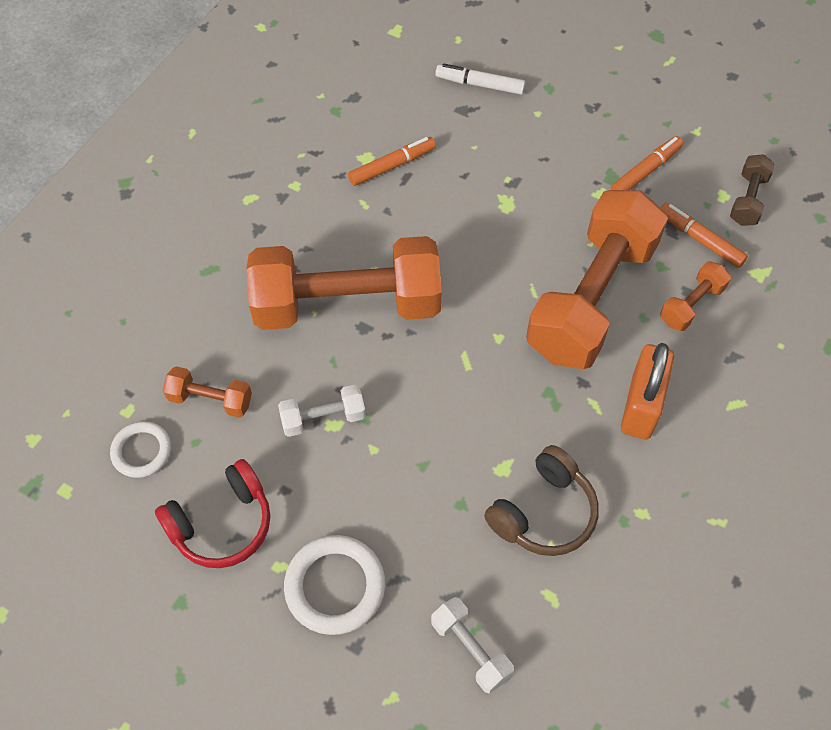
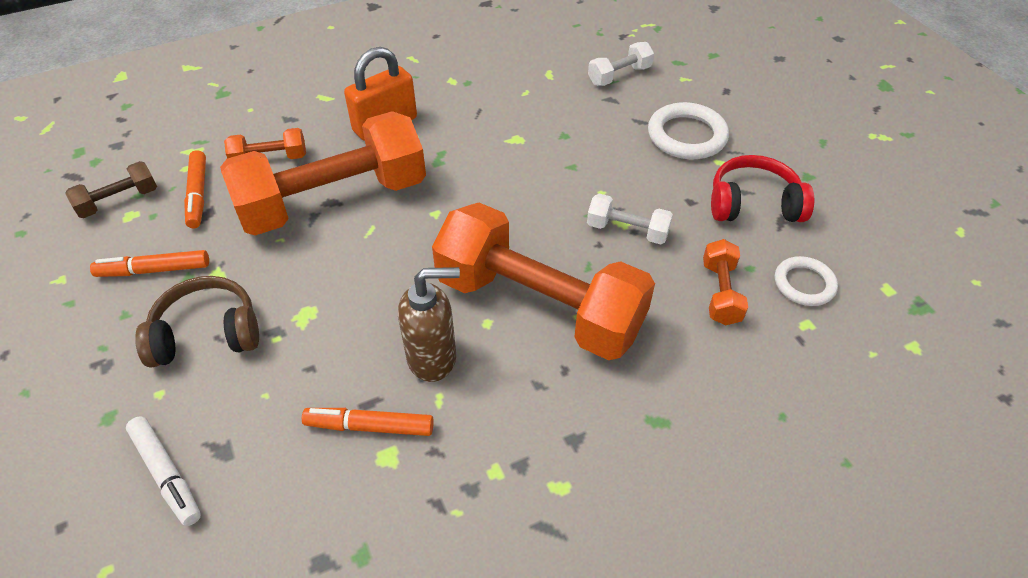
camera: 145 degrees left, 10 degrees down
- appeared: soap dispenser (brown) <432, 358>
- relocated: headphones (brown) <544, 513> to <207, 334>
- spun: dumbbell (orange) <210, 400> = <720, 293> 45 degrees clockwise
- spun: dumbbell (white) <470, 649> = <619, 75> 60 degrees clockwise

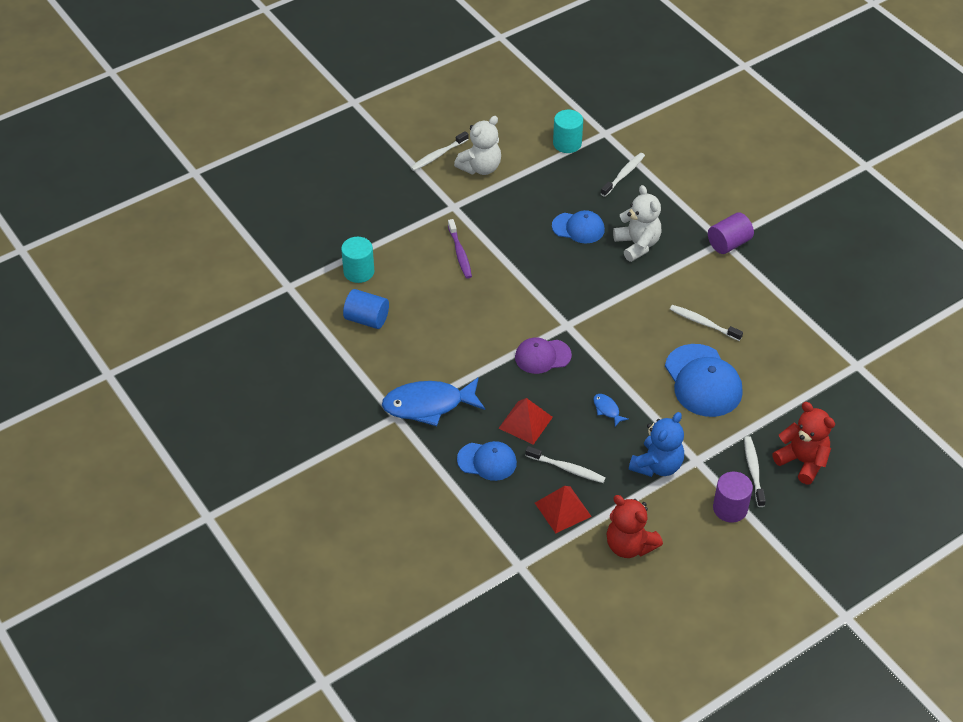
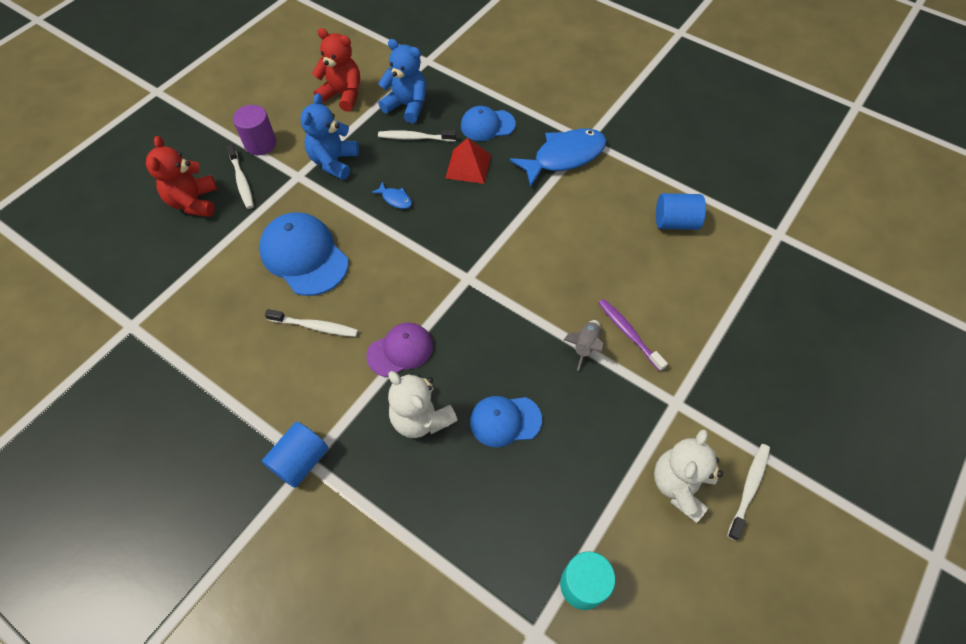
camera: 160 degrees right, 10 degrees up
- missing: cylinder (turquoise) <359, 272>
- missing: toothbrush (white) <623, 175>
- appeared: rocket (grey) <585, 346>
- relocated: cap (purple) <542, 356> to <400, 350>
- exchanged: pyramid (red) <562, 509> to teddy bear (blue) <407, 106>
- colour: cylinder (purple) <728, 243> to cylinder (blue) <300, 461>
- spun: teddy bear (red) <802, 461> = <194, 202> 60 degrees clockwise

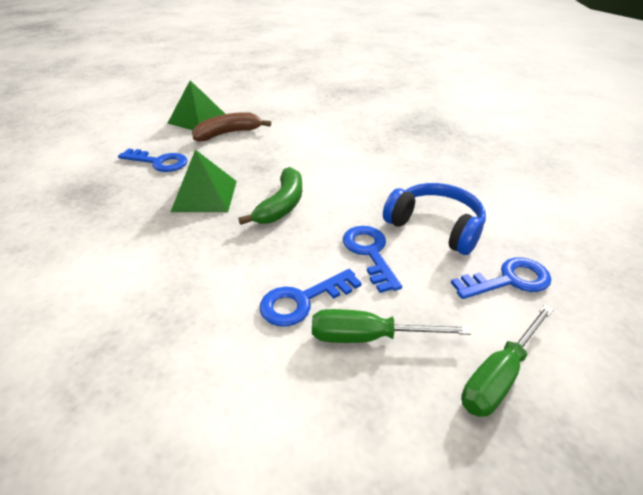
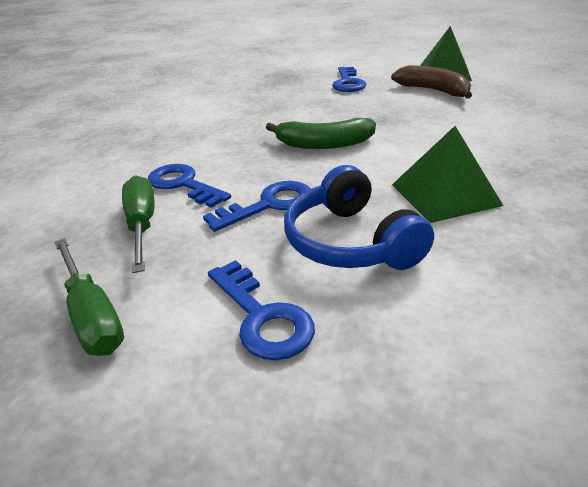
camera: 75 degrees right, 5 degrees down
- relocated: pyramid (green) <205, 196> to <444, 194>
- spun: headphones (blue) <435, 227> = <351, 242> 135 degrees clockwise
- spun: screwdriver (green) <499, 375> = <92, 315> 150 degrees counterclockwise

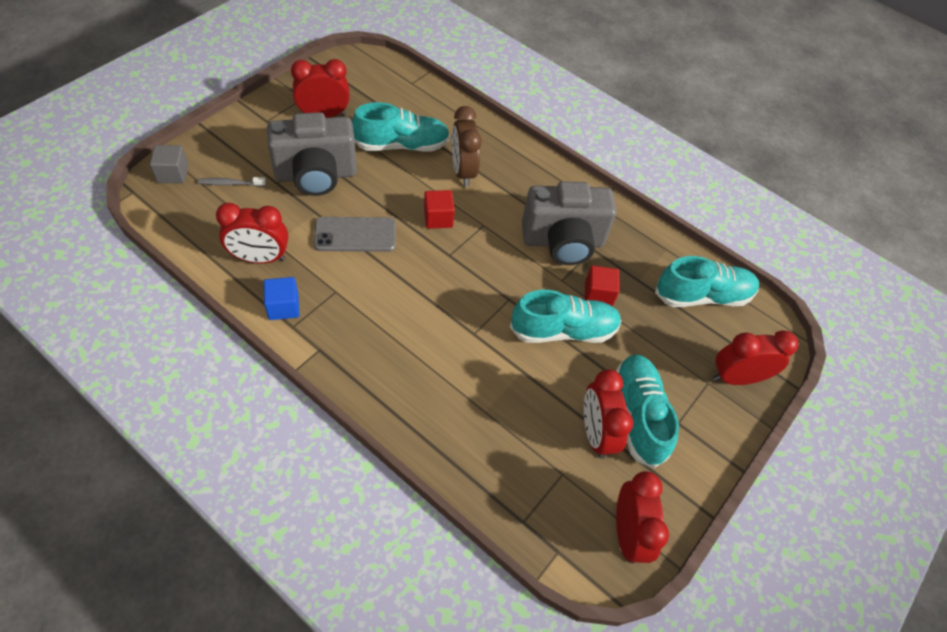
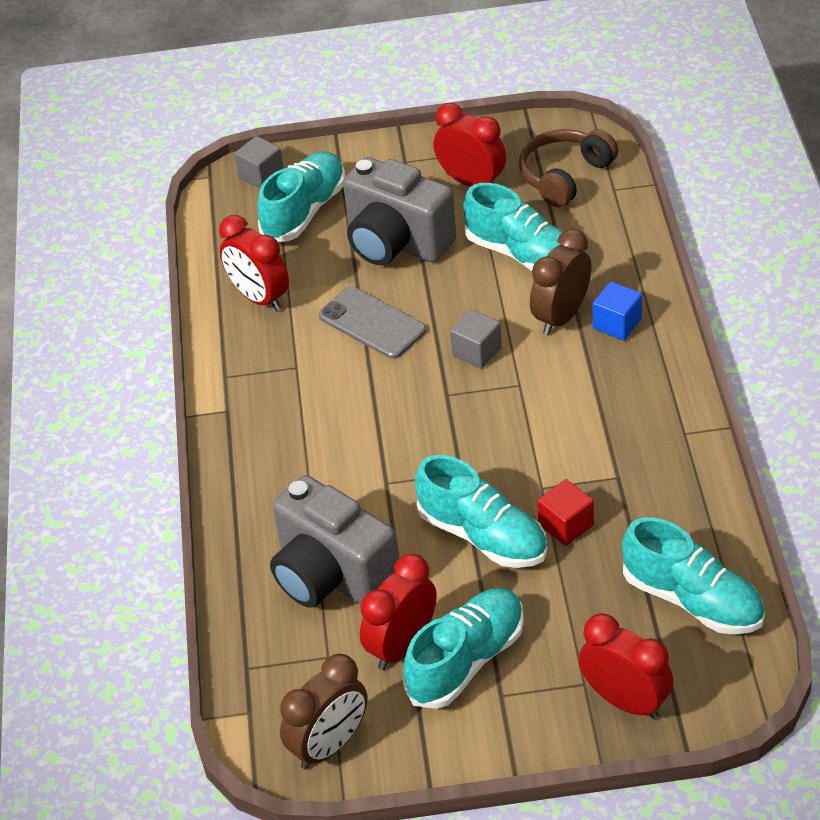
camera: 55 degrees right, 10 degrees down
- appeared: headphones (brown) <565, 176>
- relocated: cube (blue) <283, 307> to <617, 324>
- relocated: camera (grey) <563, 242> to <332, 576>
- exchanged: toothbrush (grey) <230, 183> to shoe (turquoise) <304, 211>
- colour: cube (red) <438, 218> to cube (grey) <477, 351>
- colour: clock (red) <627, 533> to clock (brown) <329, 745>

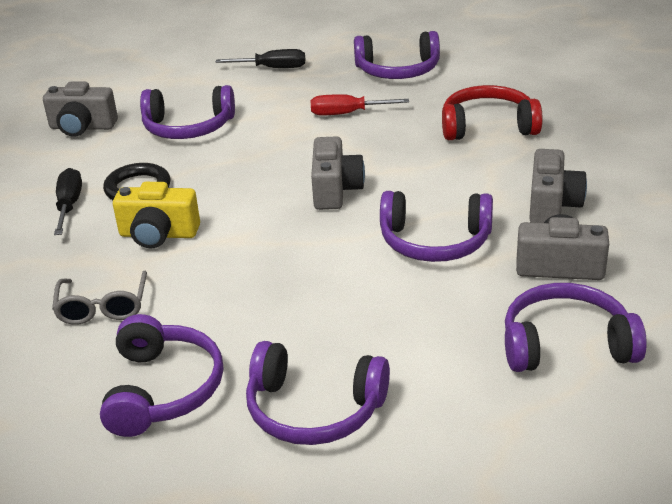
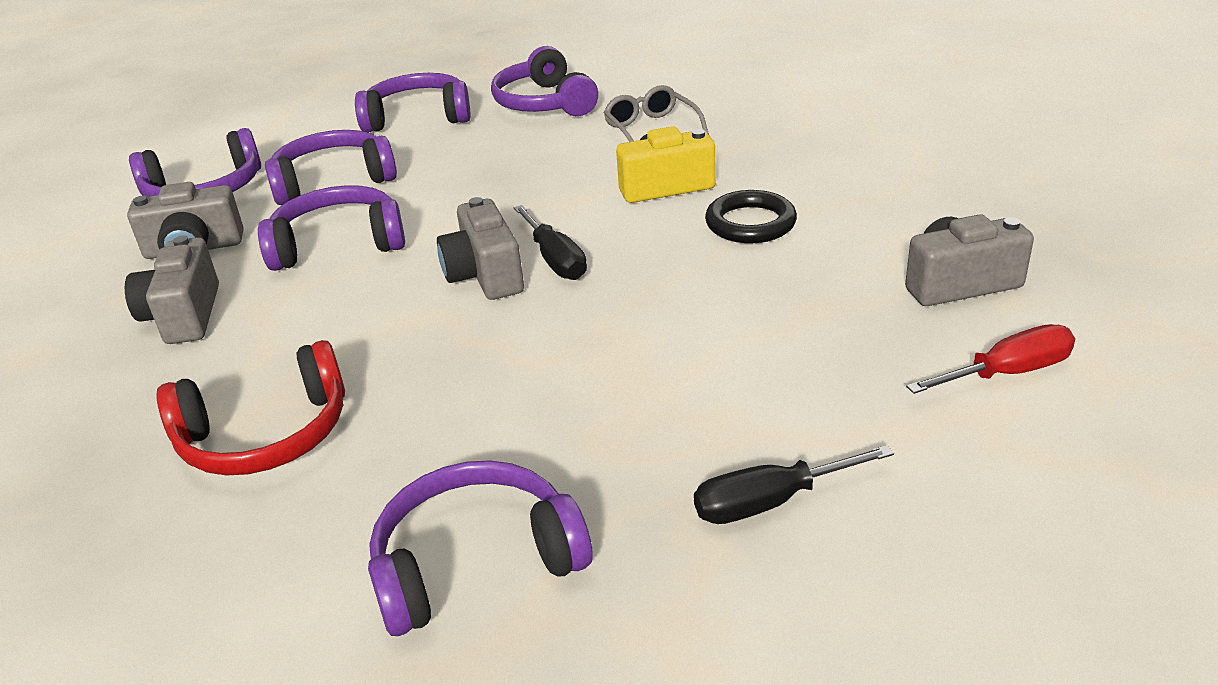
camera: 160 degrees right, 0 degrees up
- relocated: screwdriver (black) <69, 205> to <555, 260>
- relocated: headphones (purple) <188, 127> to <333, 181>
- relocated: screwdriver (red) <347, 113> to <1007, 373>

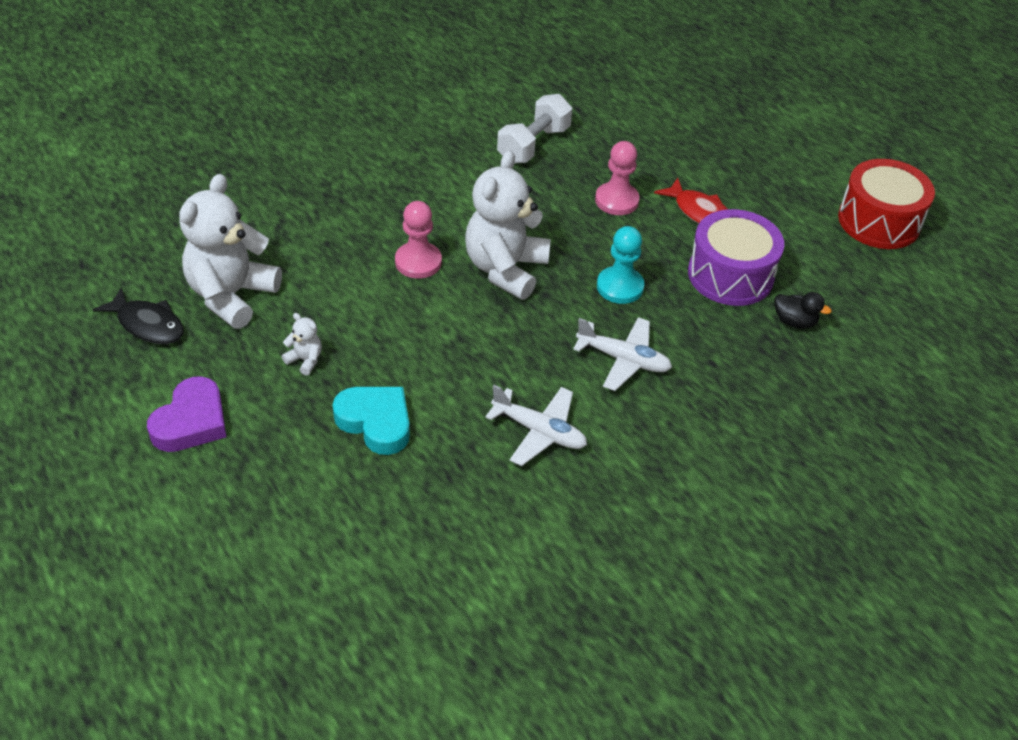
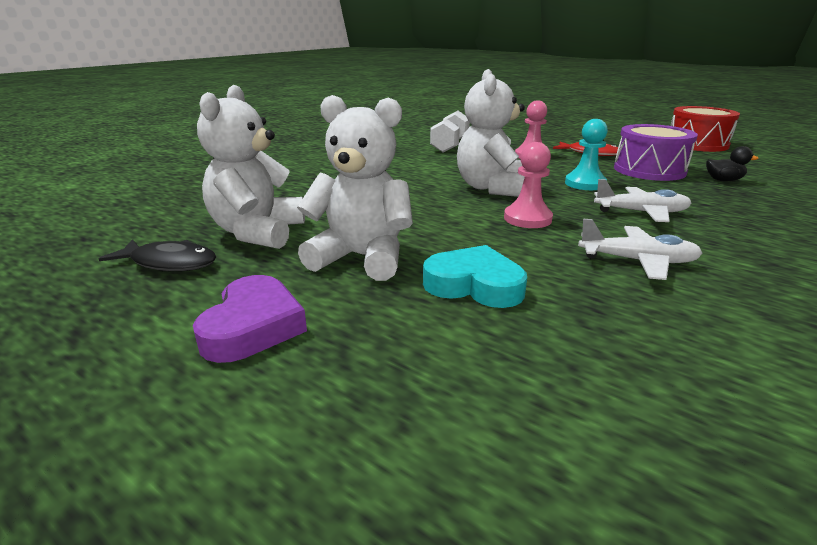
camera: 15 degrees left, 20 degrees down
- relocated: pawn (pink) <418, 262> to <527, 219>
- size: teddy bear (white) <305, 360> = <361, 257> x2.44

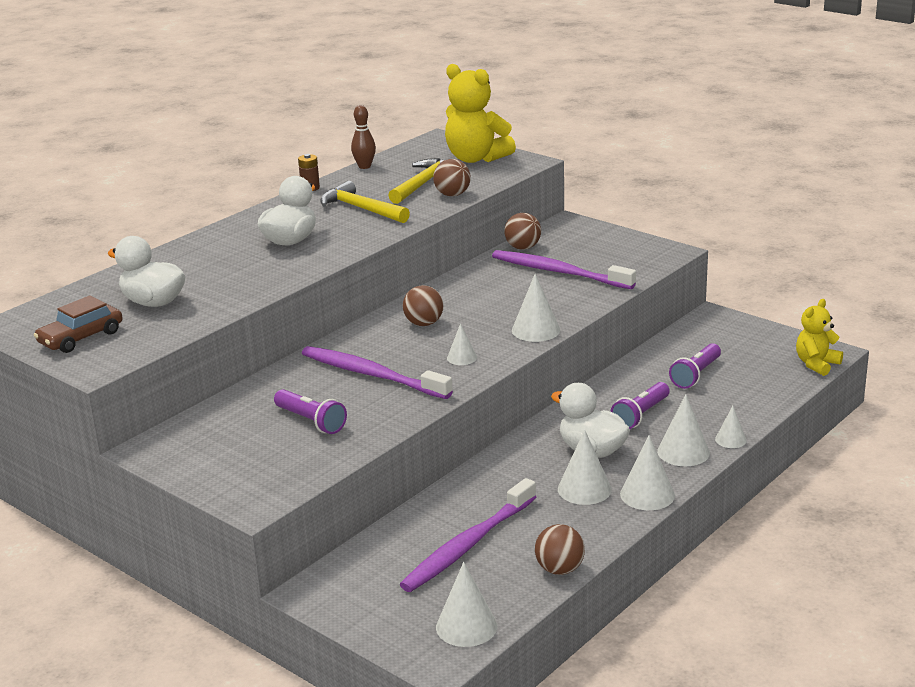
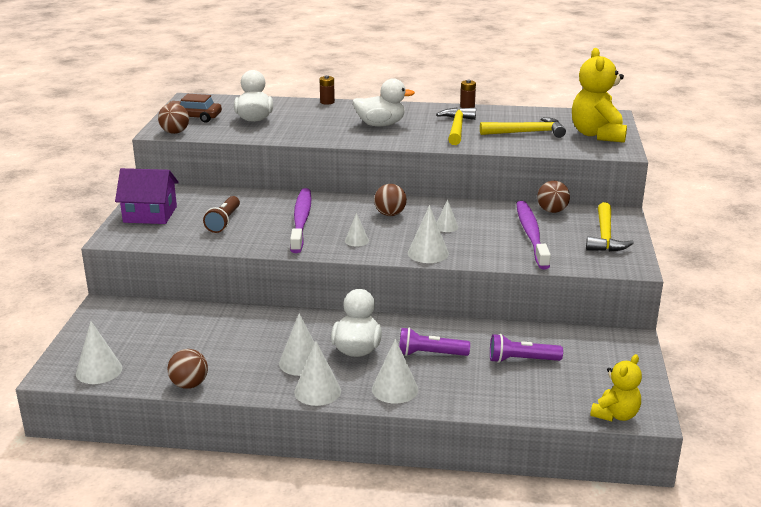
camera: 55 degrees right, 0 degrees up
- missing: bowling pin (brown) <364, 166>
- missing: toothbrush (purple) <467, 546>
- appeared: house (purple) <150, 214>
- appeared: battery (brown) <327, 102>
- appeared: hammer (yellow) <605, 236>
- relocated: ball (brown) <452, 195> to <175, 132>
- relocated: cone (white) <730, 440> to <446, 227>
- colour: flashlight (purple) <311, 421> to flashlight (brown) <224, 222>
- spun: teddy bear (yellow) <816, 364> = <615, 415> 120 degrees clockwise

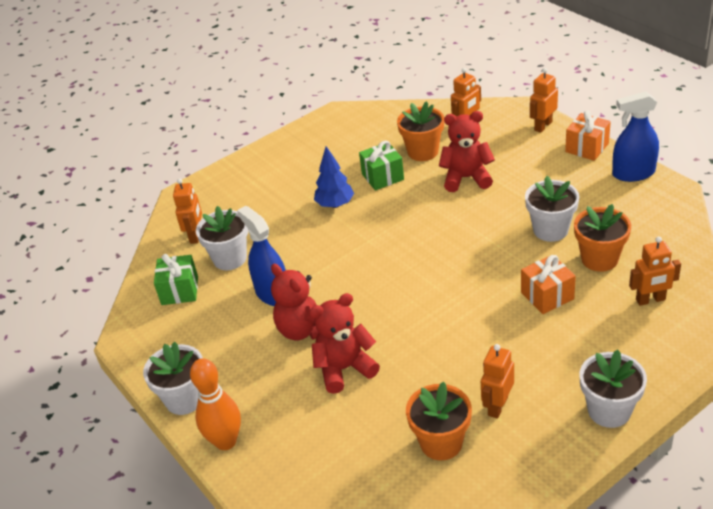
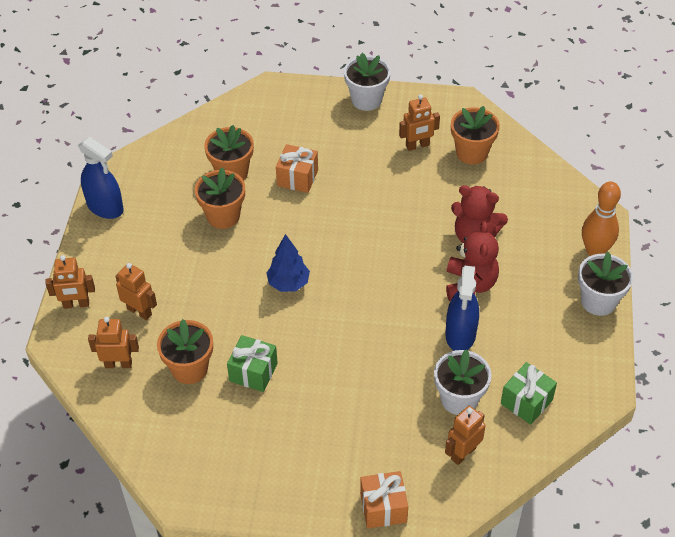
camera: 140 degrees left, 10 degrees up
- missing: teddy bear (red) <466, 178>
- relocated: tree (blue) <335, 204> to <288, 283>
- relocated: gift (orange) <587, 148> to <383, 508>
- relocated: robot (orange) <650, 300> to <139, 311>
- colour: flower pot (white) <550, 230> to flower pot (orange) <223, 216>

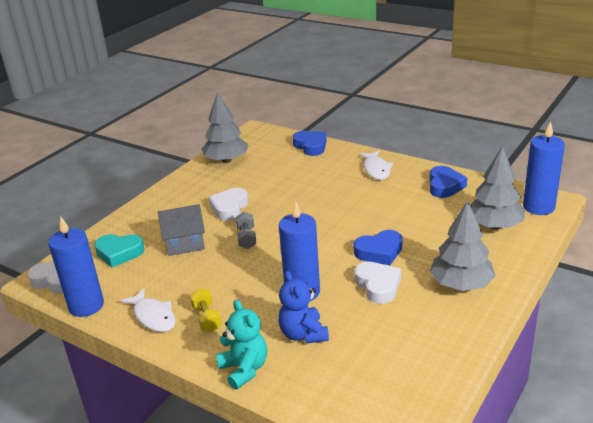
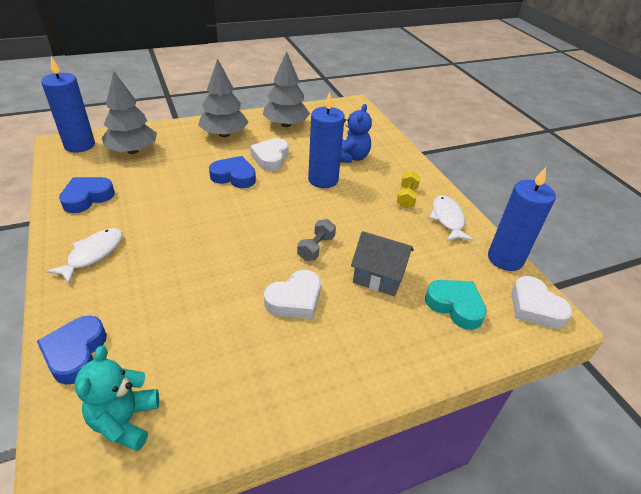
camera: 150 degrees left, 10 degrees up
- relocated: tree (grey) <226, 160> to <286, 124>
- relocated: teddy bear (turquoise) <244, 369> to <125, 421>

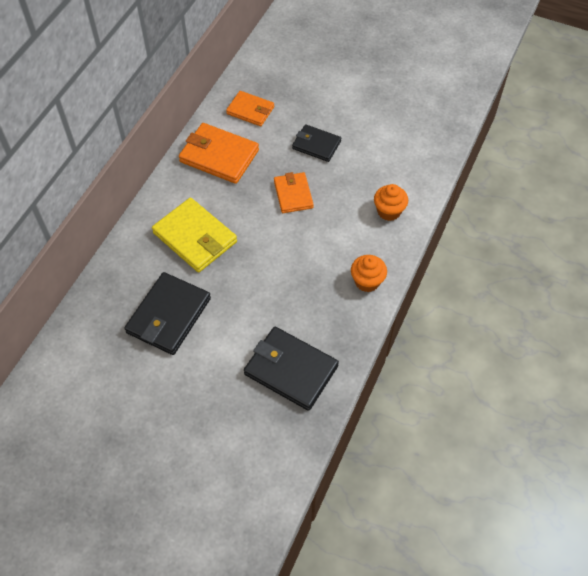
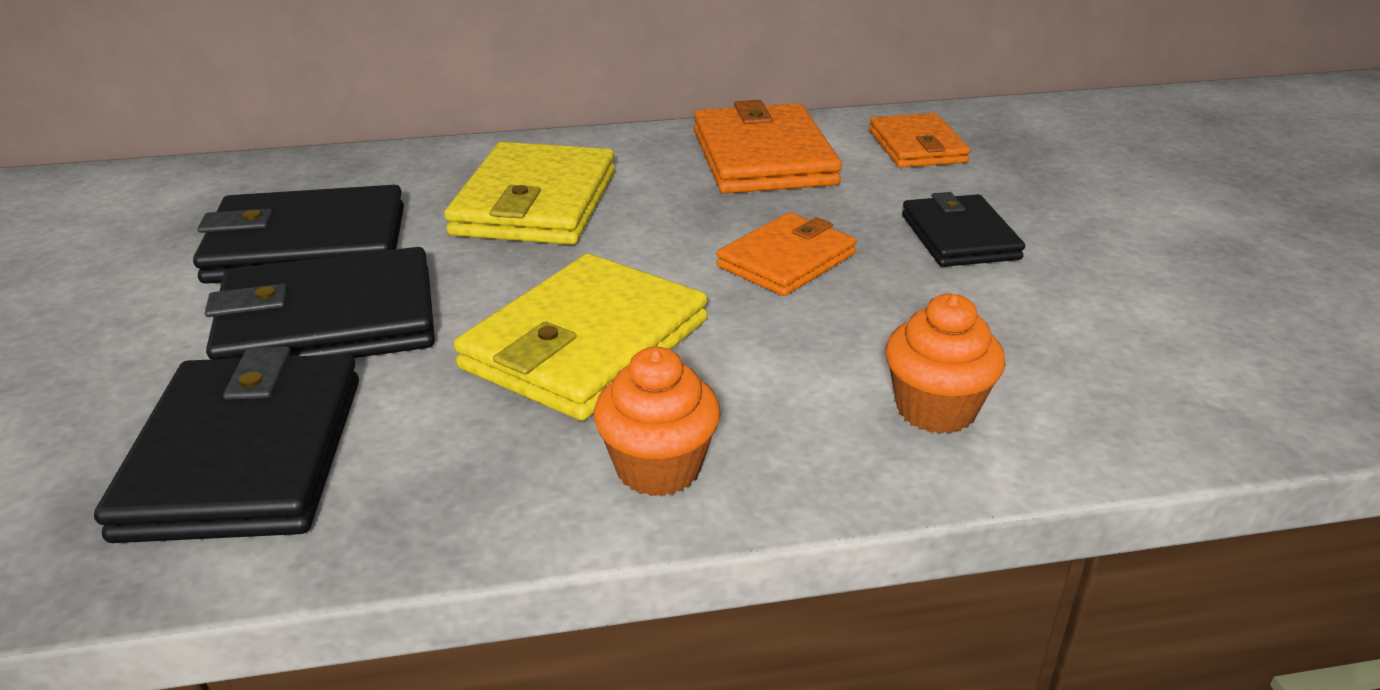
camera: 55 degrees right, 25 degrees down
- appeared: wallet (black) <328, 322>
- appeared: wallet (yellow) <585, 345>

